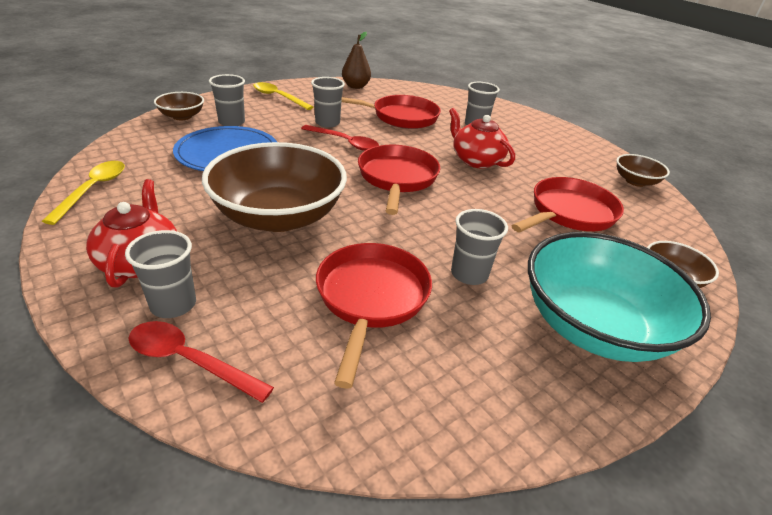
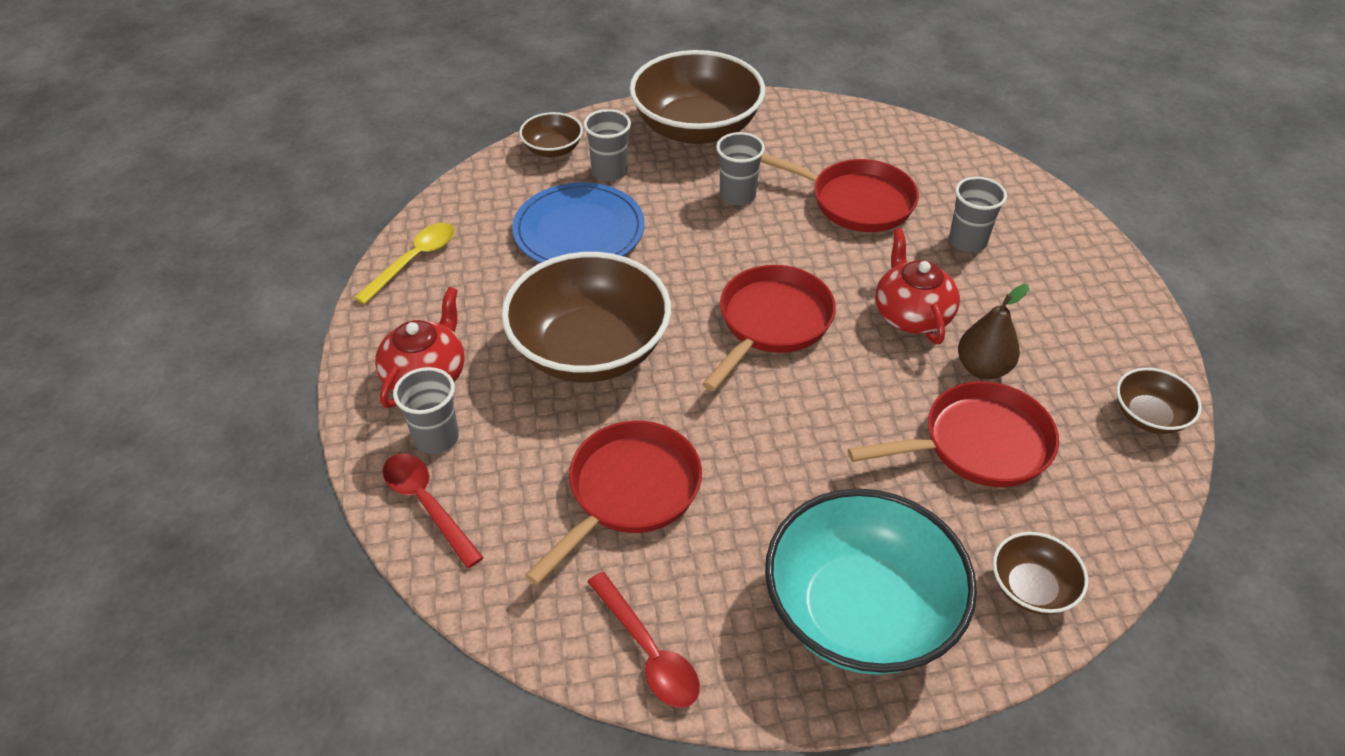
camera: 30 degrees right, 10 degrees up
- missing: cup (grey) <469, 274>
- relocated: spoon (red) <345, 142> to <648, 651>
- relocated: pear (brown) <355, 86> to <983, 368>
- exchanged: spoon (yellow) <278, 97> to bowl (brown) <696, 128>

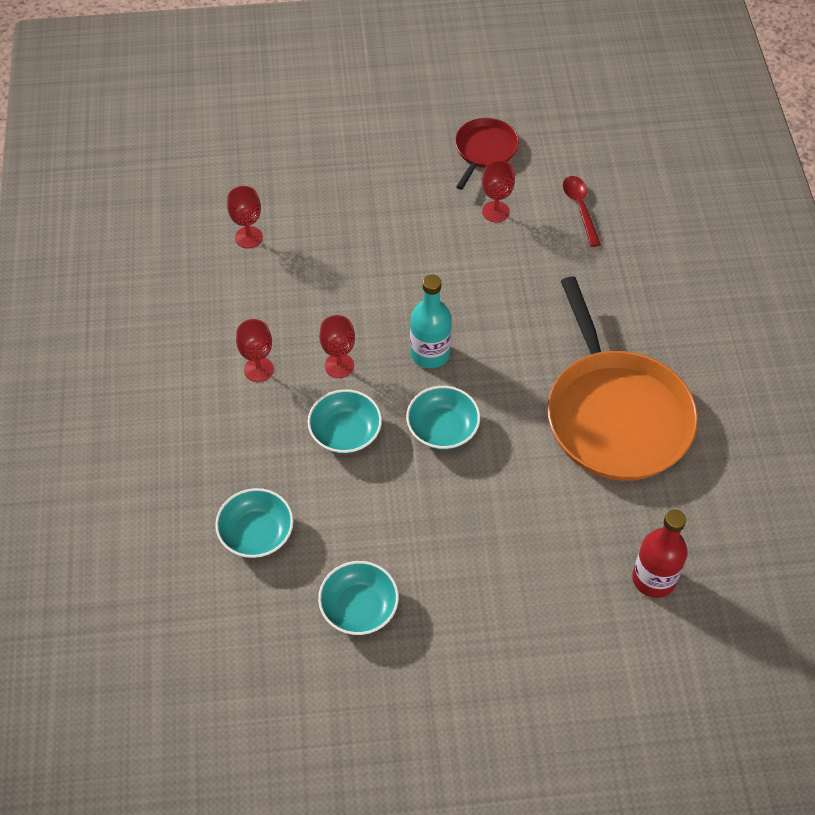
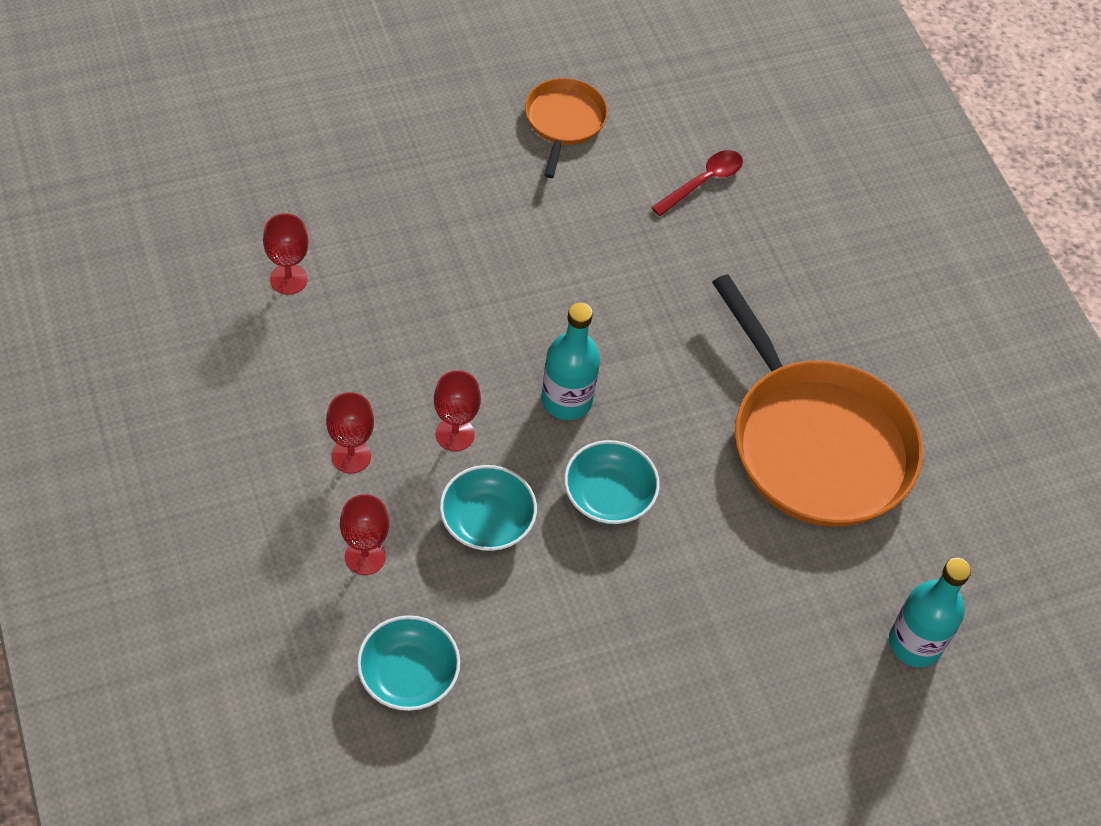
camera: 20 degrees left, 0 degrees up
- missing: bowl (turquoise) <359, 607>
- relocated: goblet (red) <495, 212> to <365, 556>
- colour: pan (red) <484, 150> to pan (orange) <564, 121>
- colour: bottle (red) <653, 579> to bottle (turquoise) <915, 643>
- spun: spoon (red) <580, 208> = <703, 182> 75 degrees clockwise

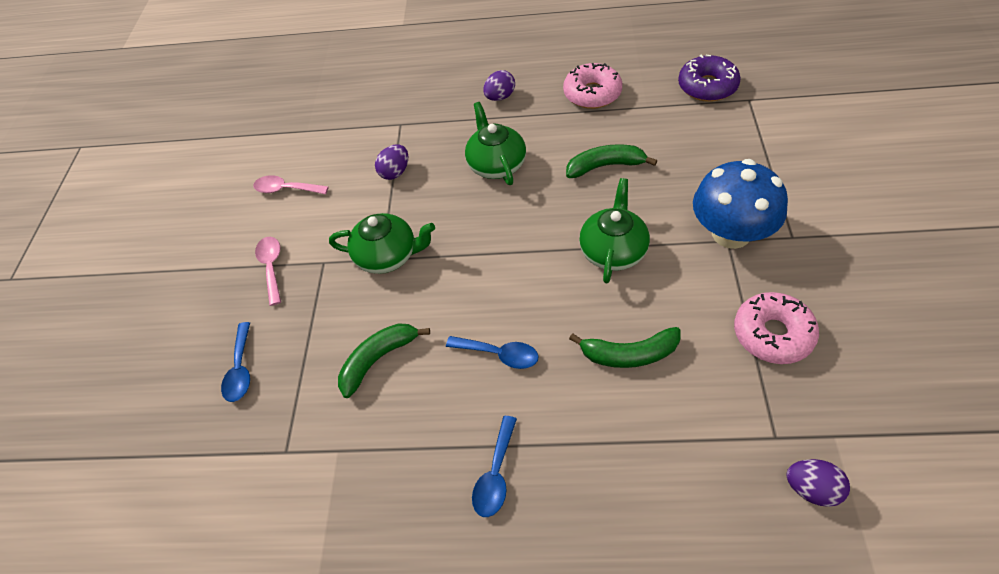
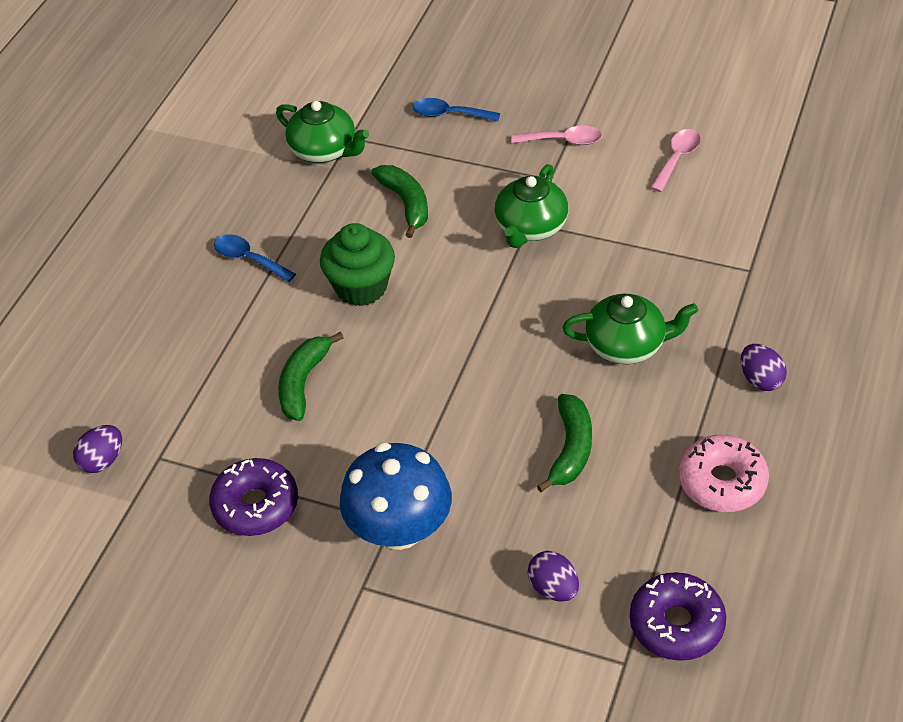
camera: 105 degrees right, 5 degrees down
- relocated: egg (purple) <395, 172> to <553, 588>
- relocated: teapot (green) <613, 251> to <324, 150>
- exchanged: spoon (blue) <499, 354> to cupcake (green) <361, 287>
- colour: donut (pink) <772, 334> to donut (purple) <255, 505>

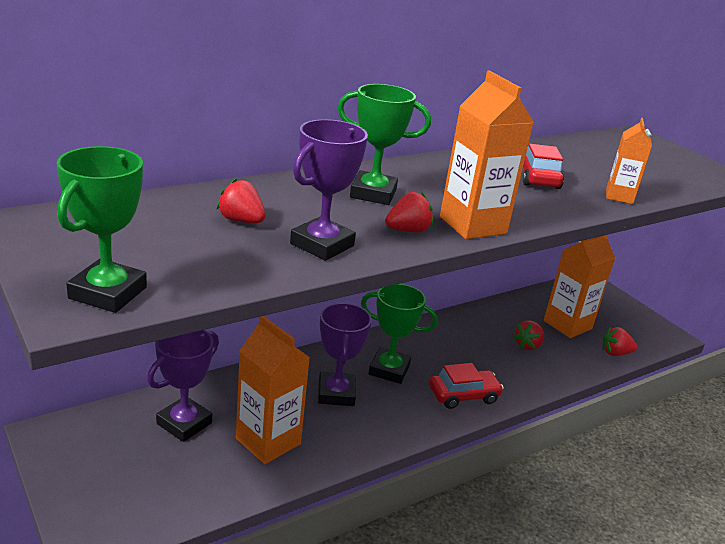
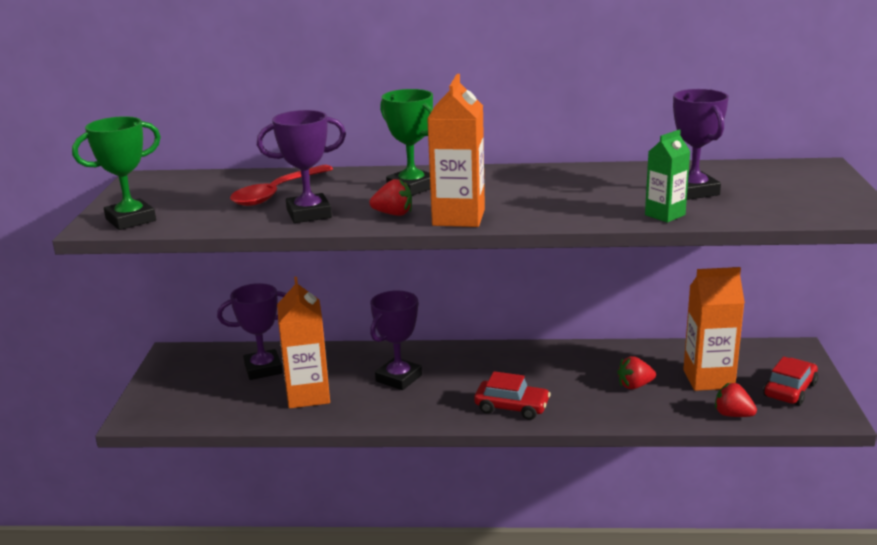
camera: 40 degrees right, 5 degrees down
- missing: trophy (green) <389, 370>
- appeared: trophy (purple) <693, 191>
- relocated: car (red) <537, 177> to <790, 390>
- exchanged: strawberry (red) <241, 221> to spoon (red) <277, 193>
- colour: carton (orange) <619, 196> to carton (green) <665, 215>

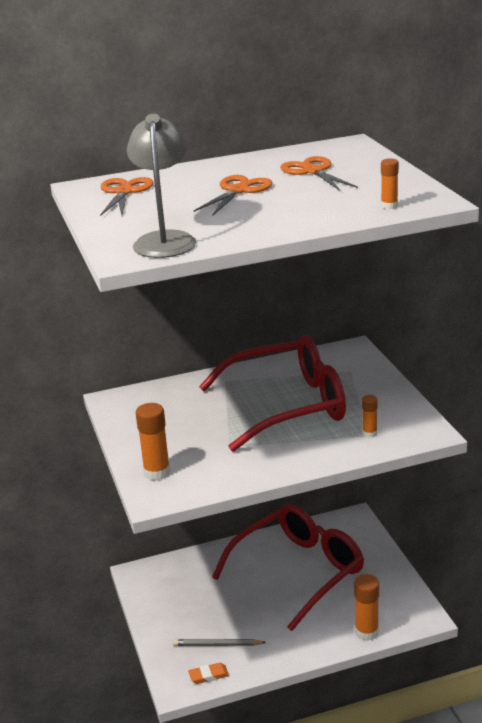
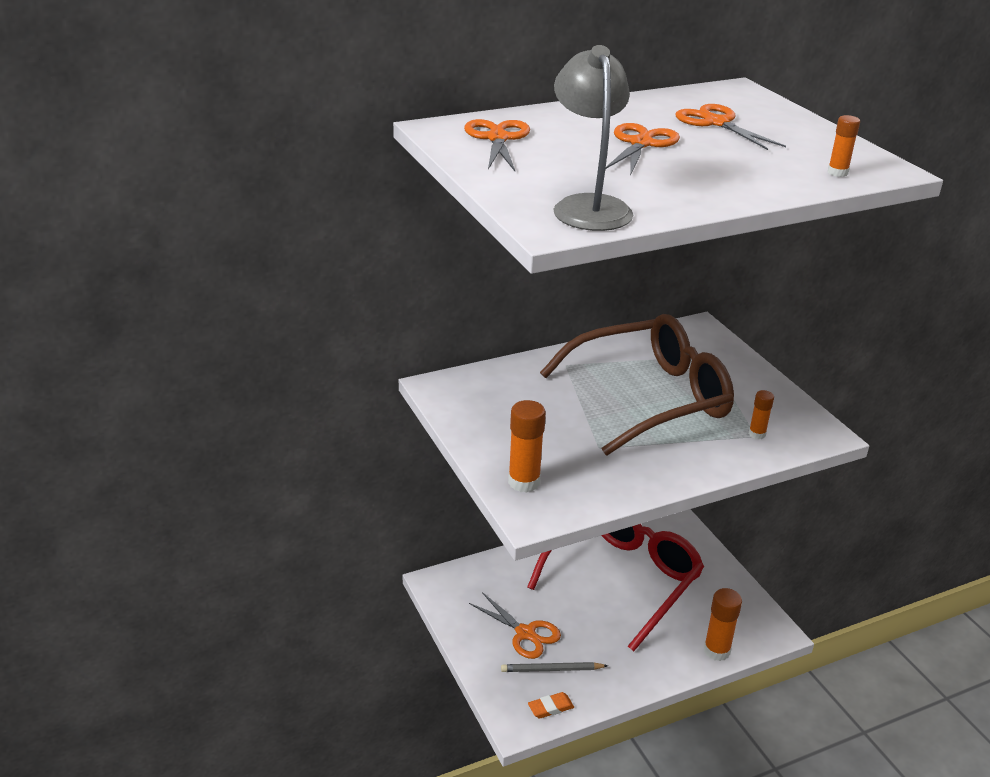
camera: 10 degrees left, 5 degrees up
- appeared: scissors (orange) <525, 633>
- colour: glasses (red) <287, 406> to glasses (brown) <650, 398>

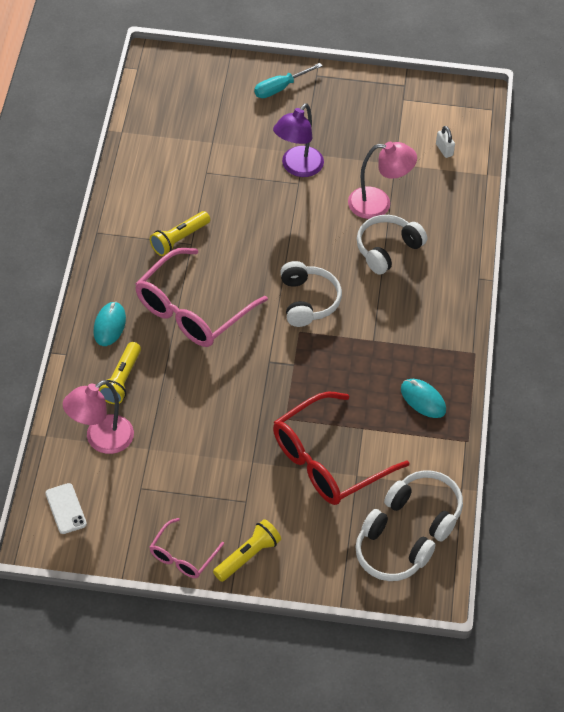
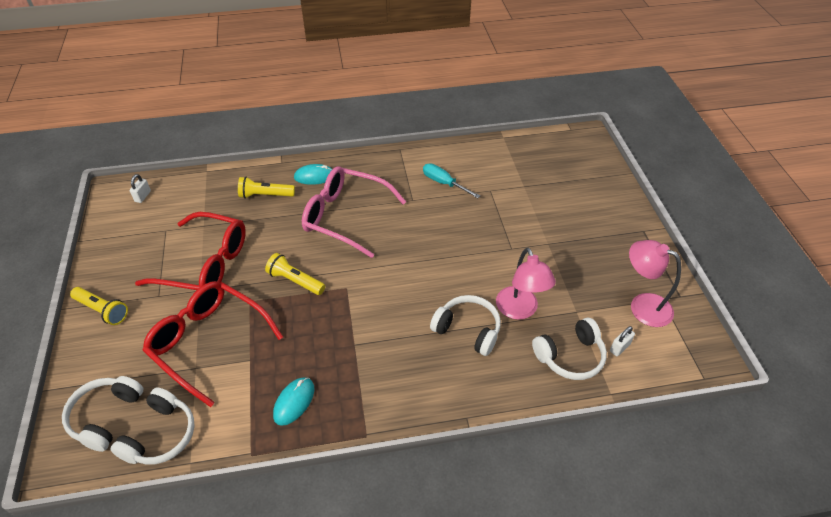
camera: 75 degrees right, 5 degrees down
- missing: glasses (pink) <183, 556>
- missing: lamp (purple) <297, 168>
- appeared: glasses (red) <205, 264>
- relocated: lamp (pink) <101, 440> to <642, 305>
- relocated: flashlight (yellow) <179, 239> to <295, 281>
- relocated: screwdriver (turquoise) <280, 88> to <444, 183>
- relocated: headphones (white) <308, 301> to <570, 356>
- exchanged: phone (white) <66, 509> to padlock (white) <143, 196>

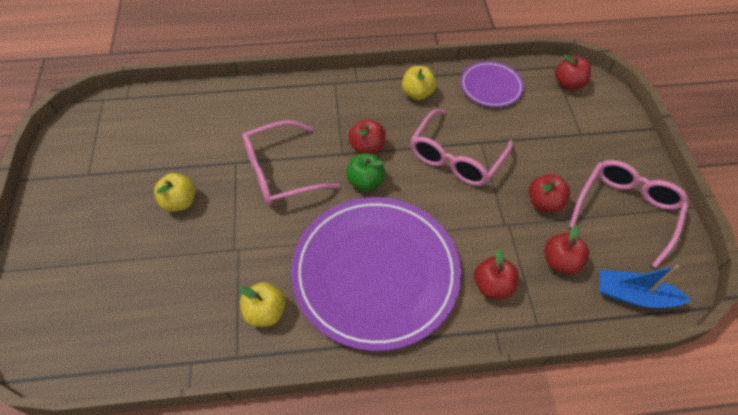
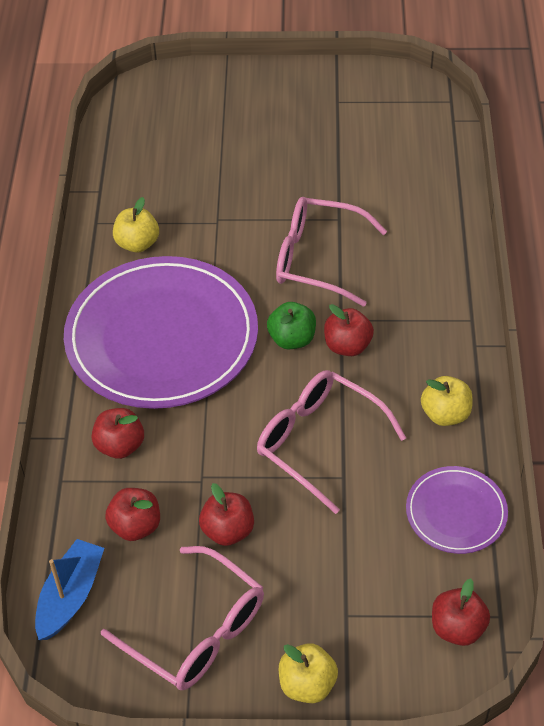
camera: 100 degrees right, 5 degrees down
- relocated: apple (yellow) <180, 202> to <307, 684>
- spun: glasses (pink) <281, 172> = <318, 259> 60 degrees counterclockwise

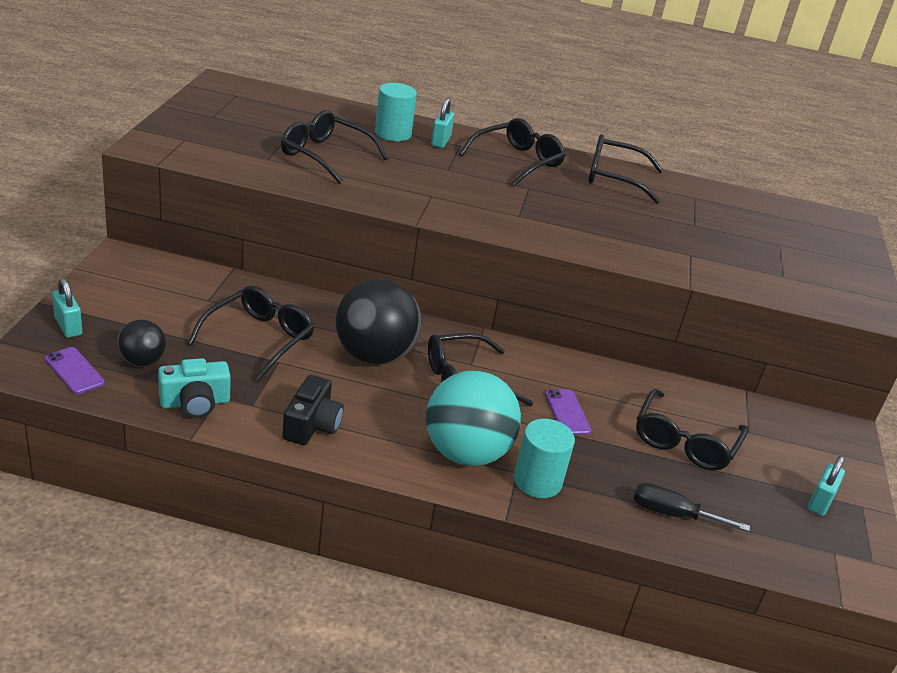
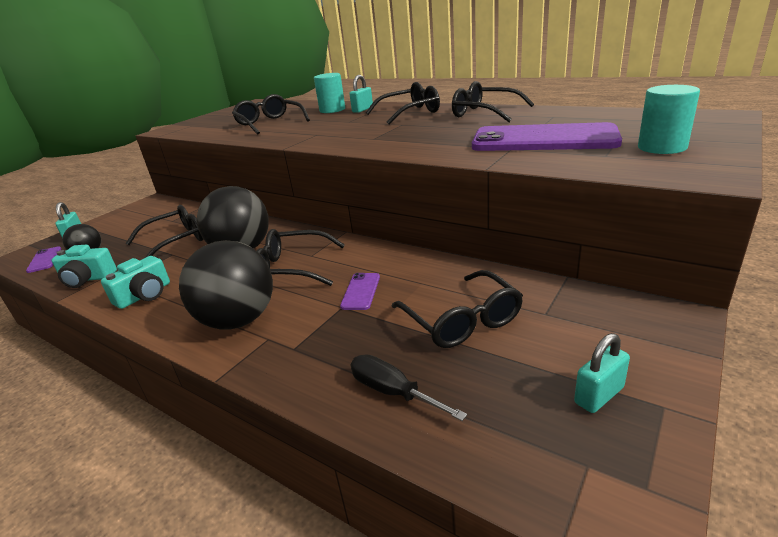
camera: 30 degrees right, 5 degrees down
- appeared: phone (purple) <543, 140>
- relocated: cylinder (turquoise) <537, 481> to <662, 147>
- colour: camera (black) <312, 425> to camera (turquoise) <144, 295>
- colour: ball (turquoise) <466, 453> to ball (black) <238, 320>
- spun: glasses (black) <684, 442> = <462, 320> 75 degrees counterclockwise

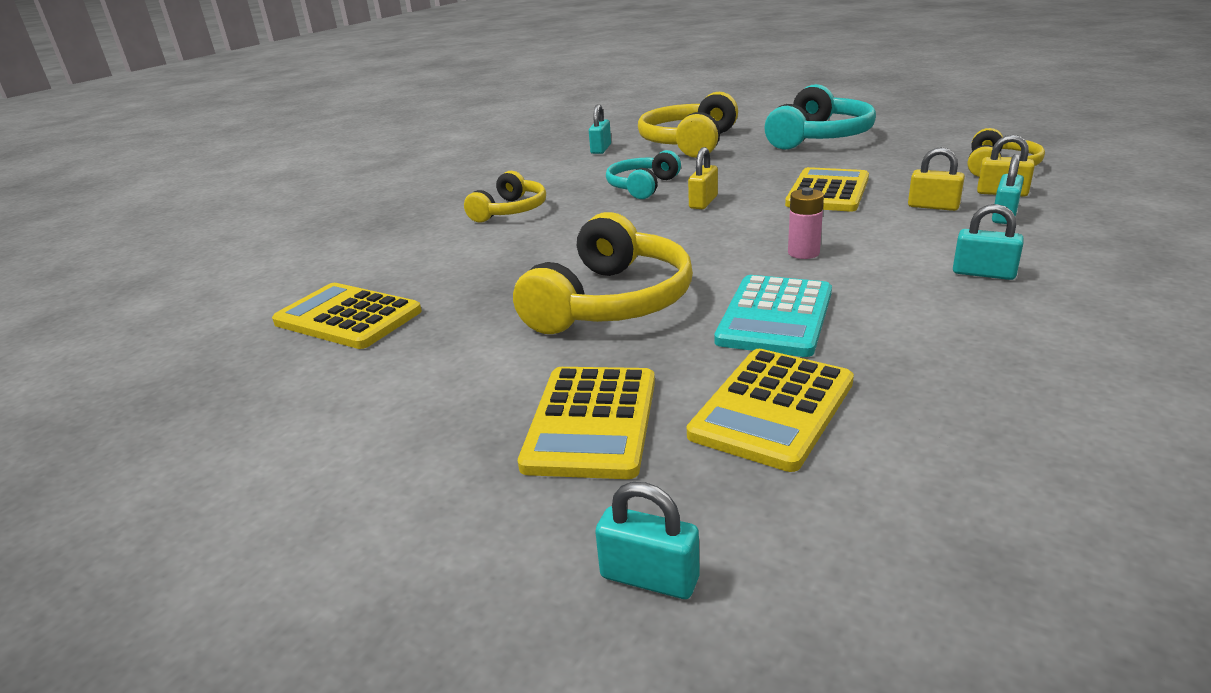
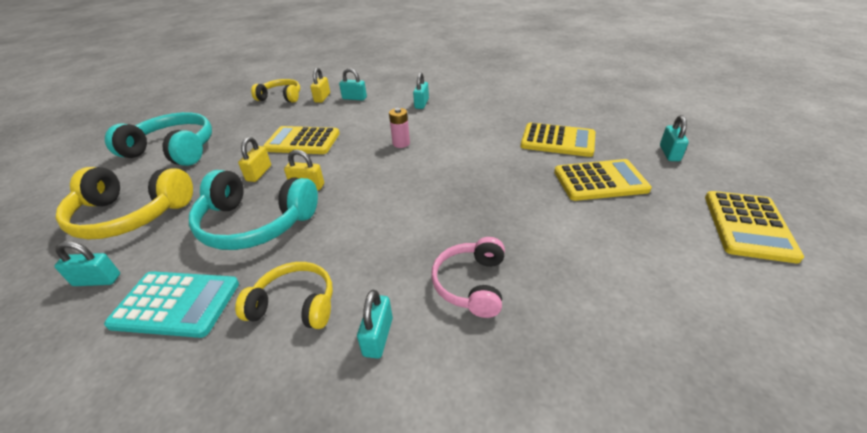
camera: 105 degrees left, 10 degrees up
- missing: headphones (yellow) <610, 302>
- appeared: padlock (turquoise) <378, 336>
- appeared: headphones (pink) <471, 284>
- relocated: calculator (yellow) <347, 317> to <748, 226>
- relocated: calculator (turquoise) <775, 317> to <176, 304>
- relocated: padlock (yellow) <933, 206> to <259, 173>
- size: headphones (turquoise) <642, 187> = <256, 223> x1.63

